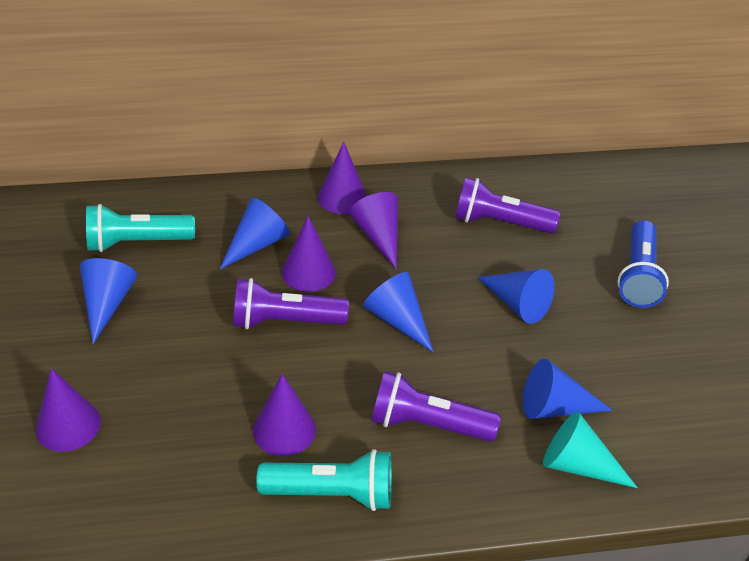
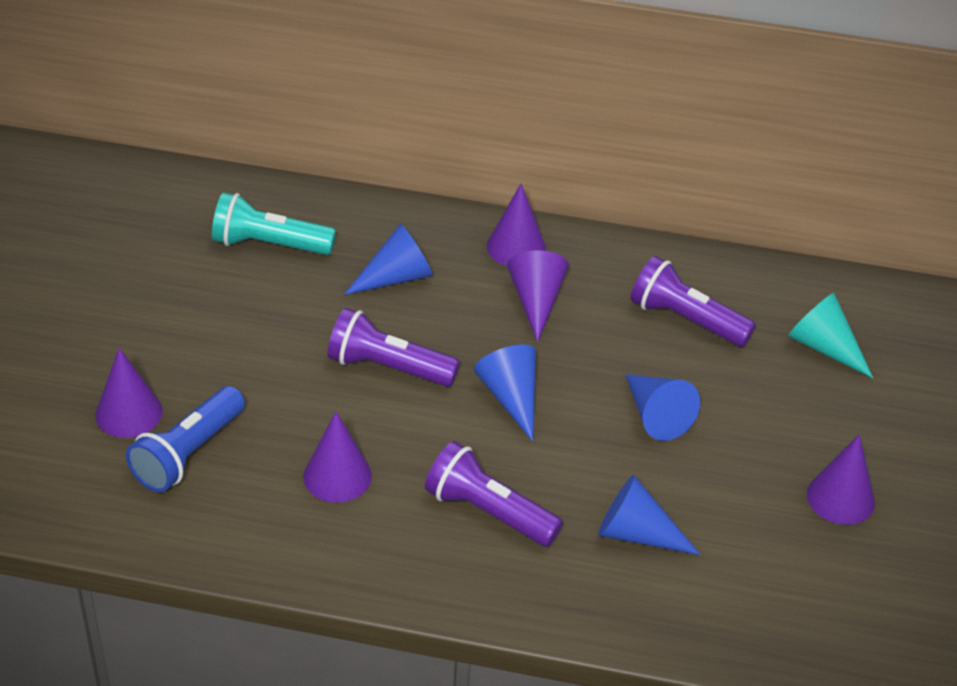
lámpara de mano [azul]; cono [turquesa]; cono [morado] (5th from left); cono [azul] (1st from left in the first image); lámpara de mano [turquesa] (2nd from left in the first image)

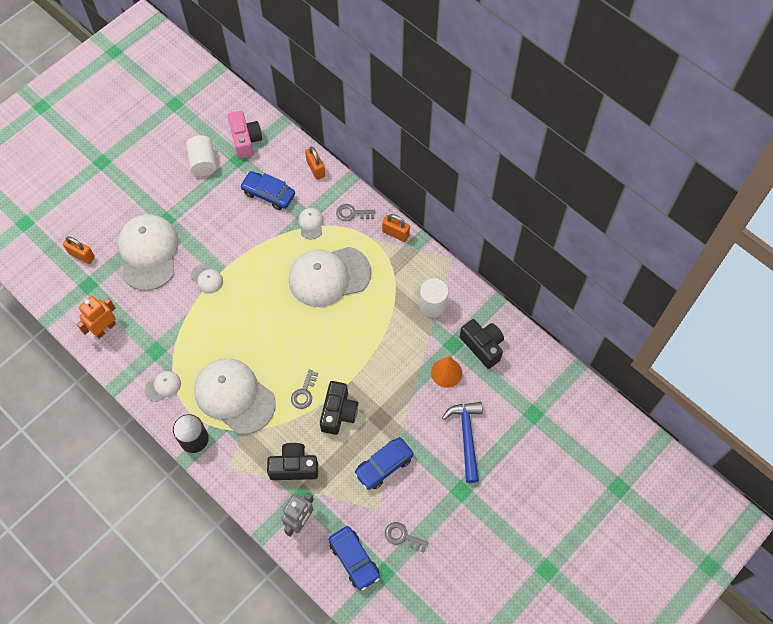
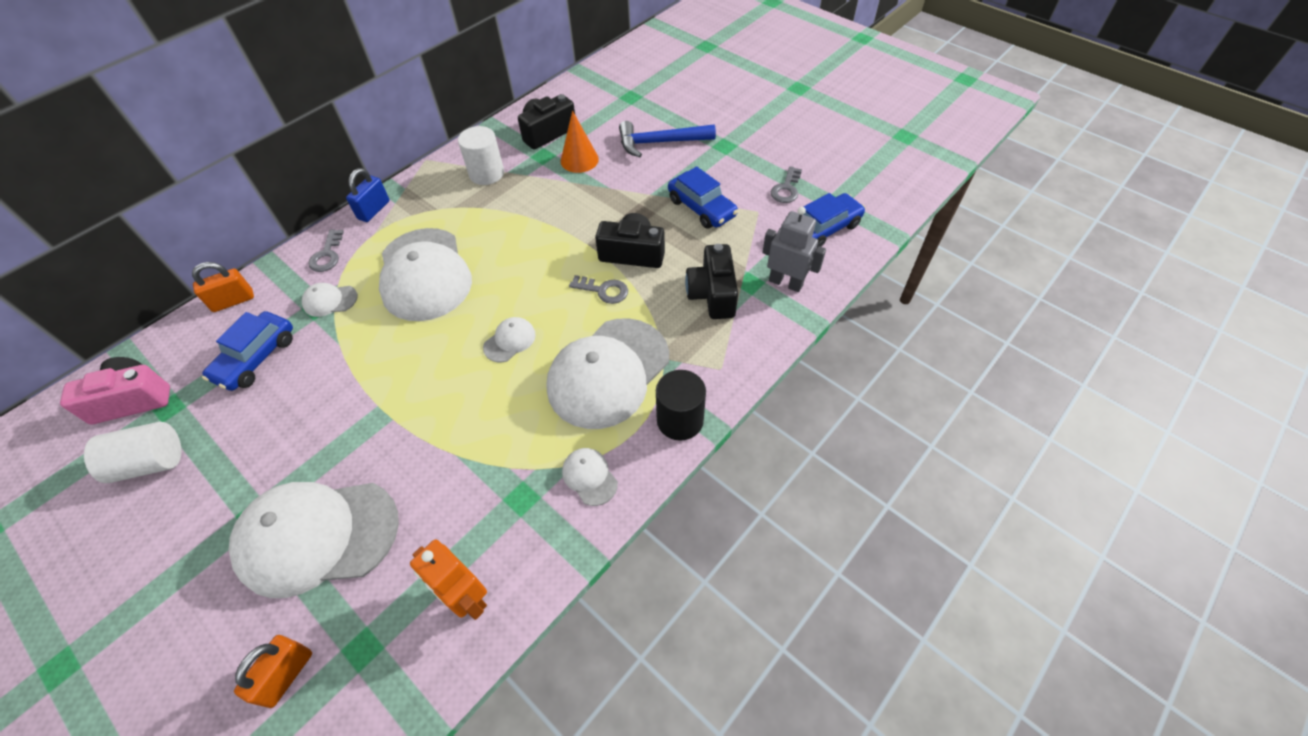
candado [azul]; gorra [blanco] (4th from left)

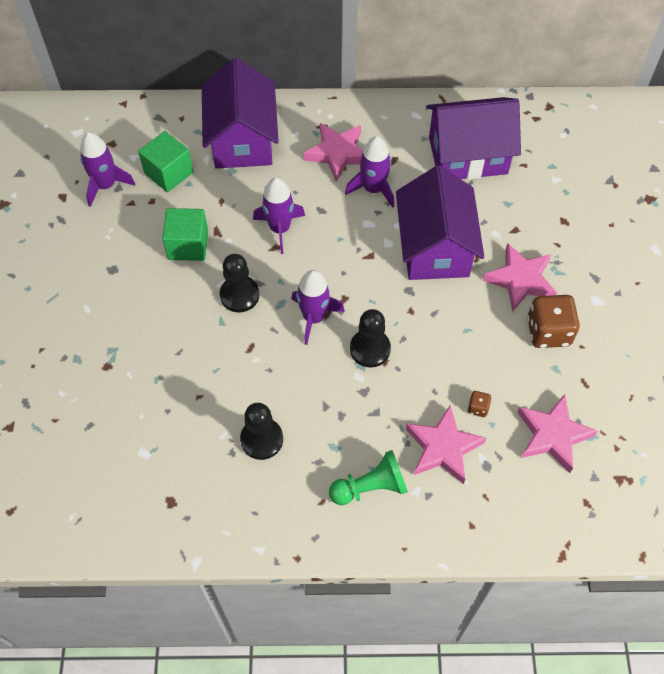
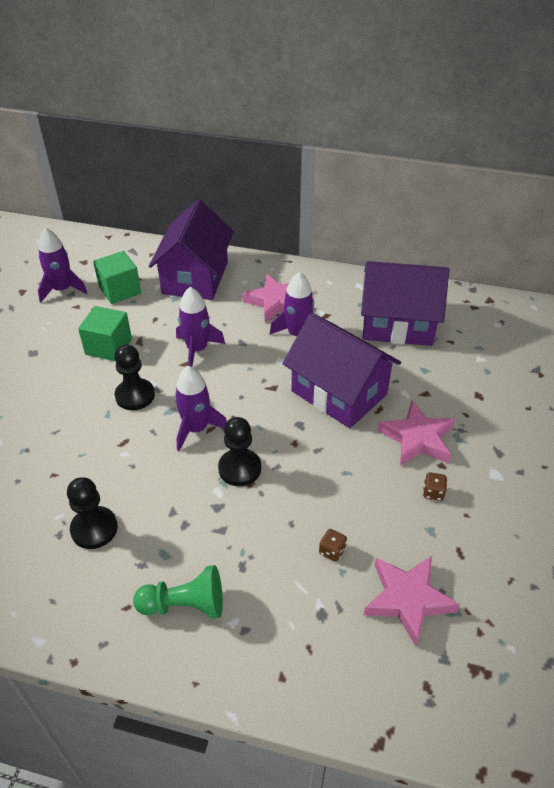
casa [morado] (2nd from left); dado [marrón] (2nd from left); estrella [rosa] (2nd from left in the first image)

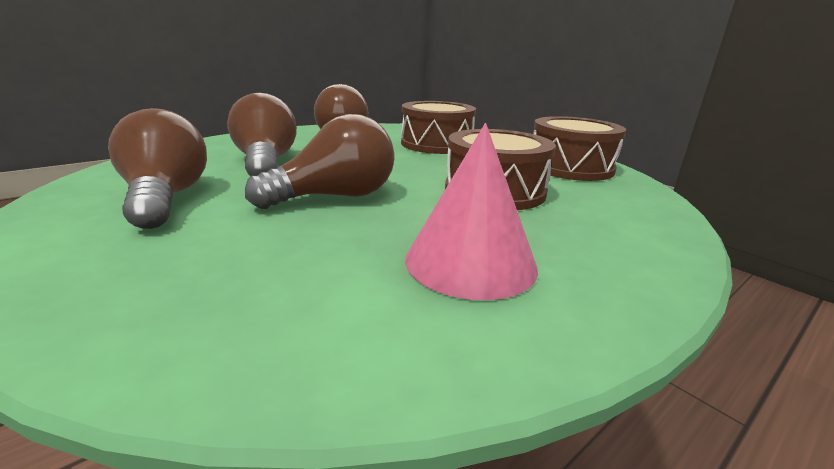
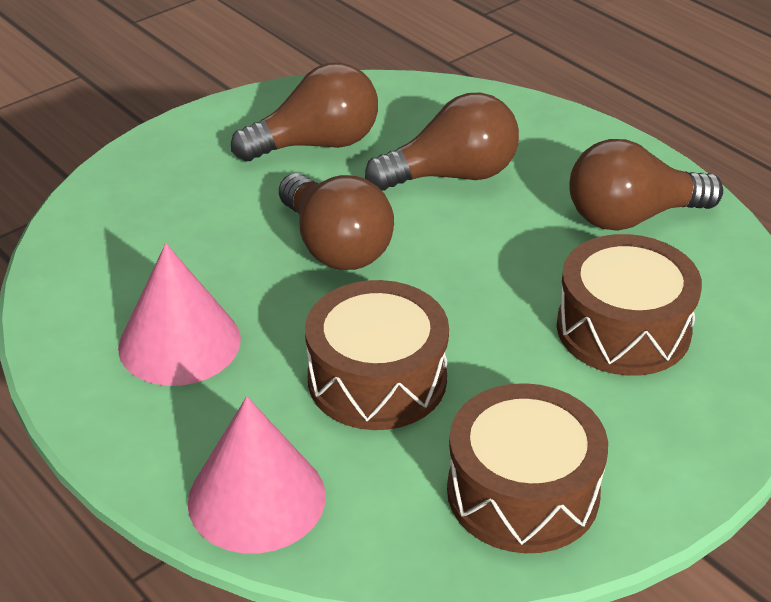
cono [rosa] (2nd from left)

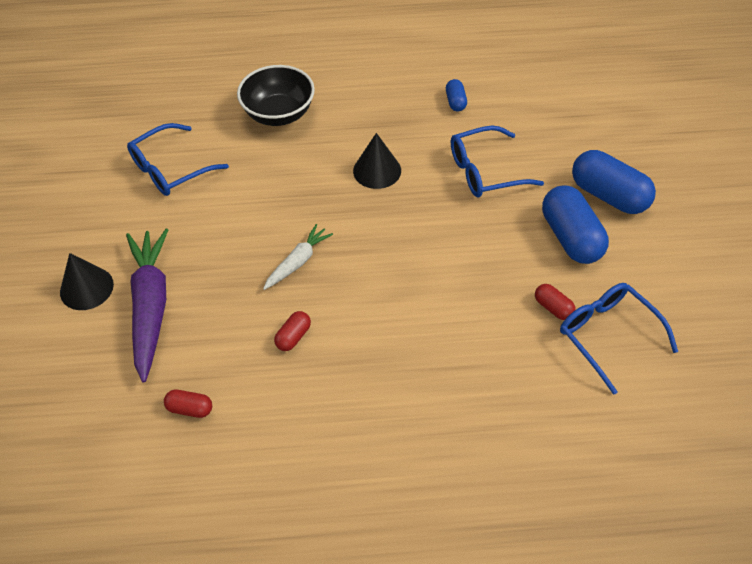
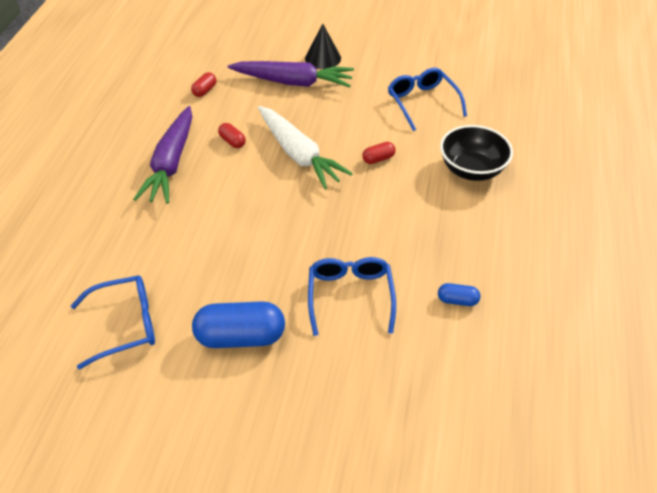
zanahoria [morado] (1st from left); zanahoria [blanco]; cápsula [rojo] (3rd from left); cono [negro] (2nd from left in the first image); cápsula [azul] (3rd from left in the first image)

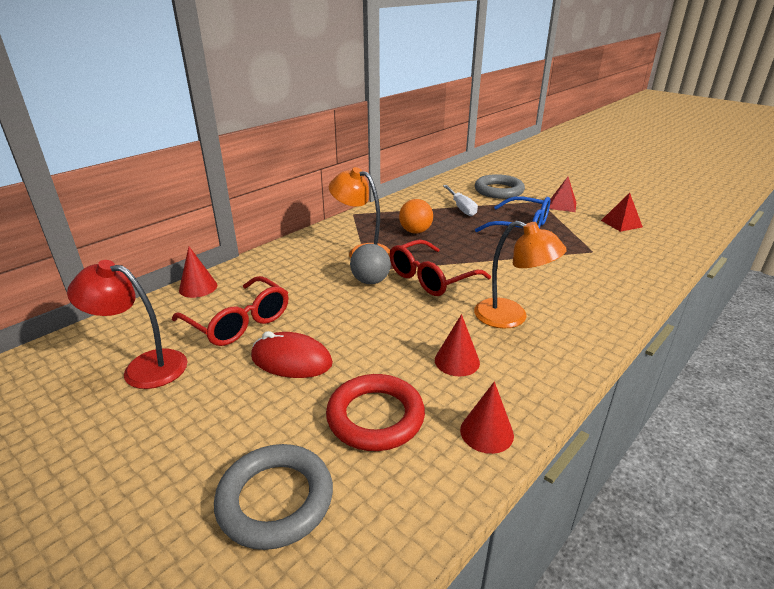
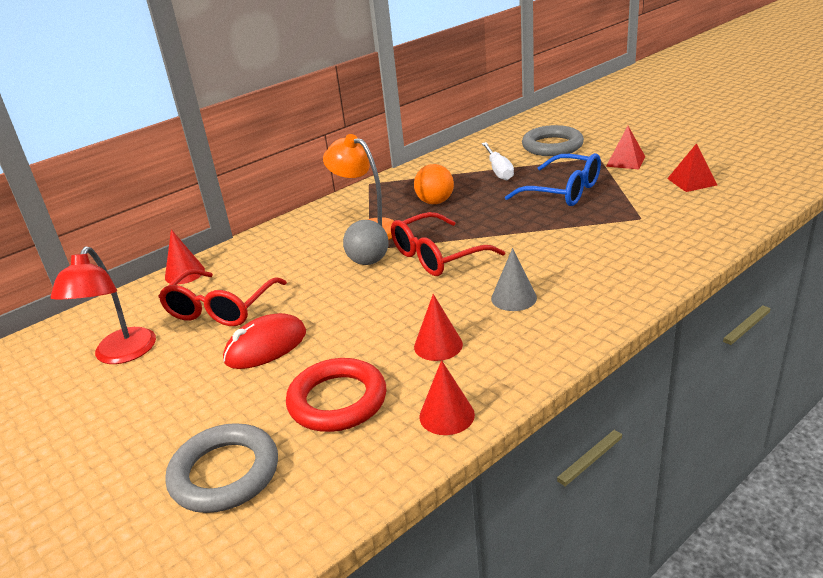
lámpara [rojo]; gafas [rojo] (1st from left); ratón [rojo]; cono [gris]

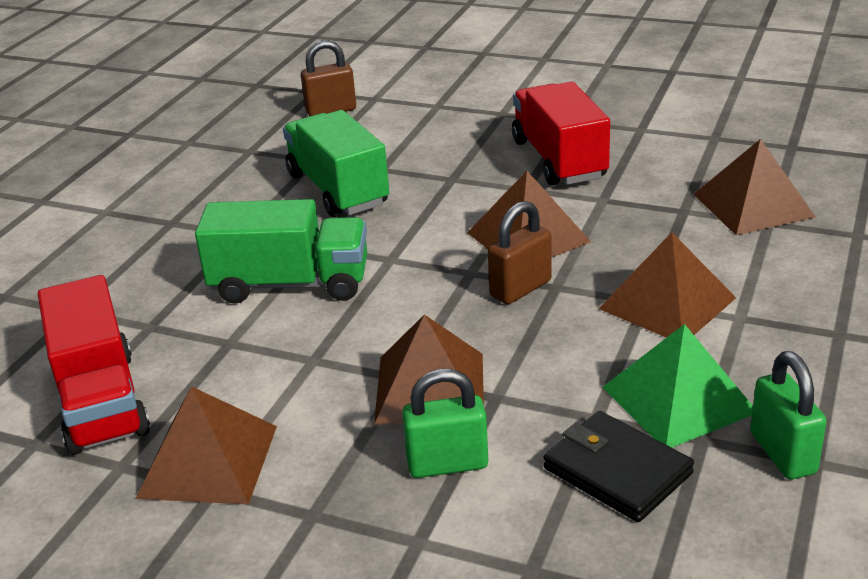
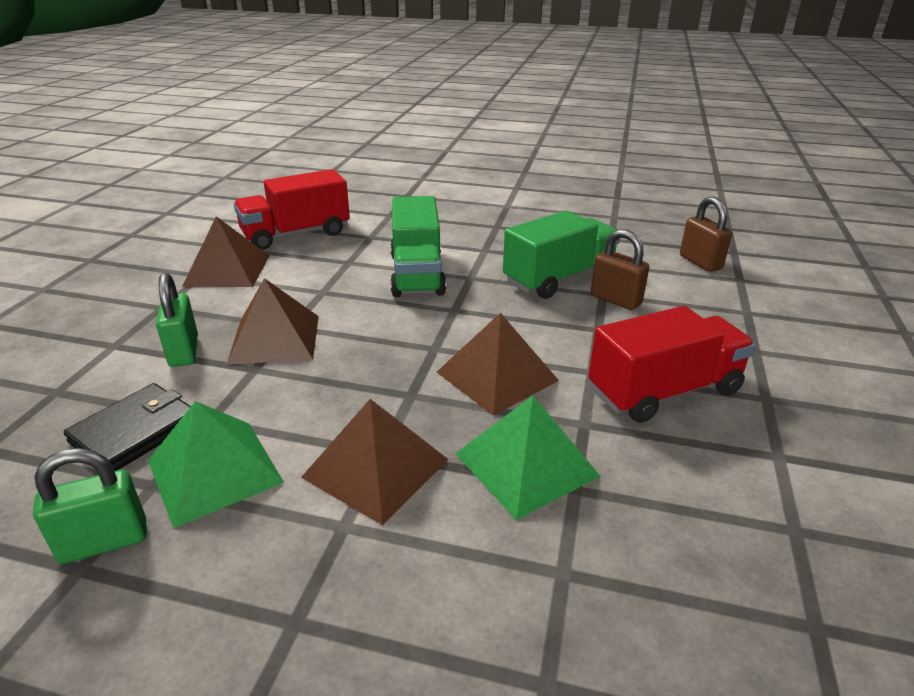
pirámide [verde] (2nd from left); candado [marrón] (1st from left); pirámide [marrón] (5th from left in the first image)

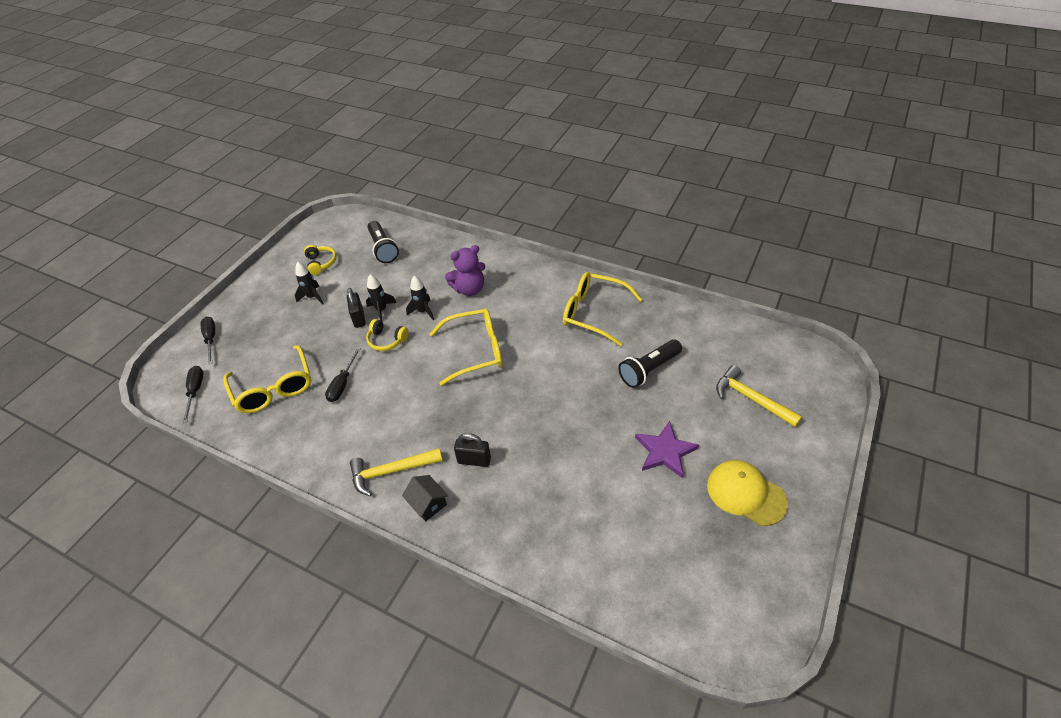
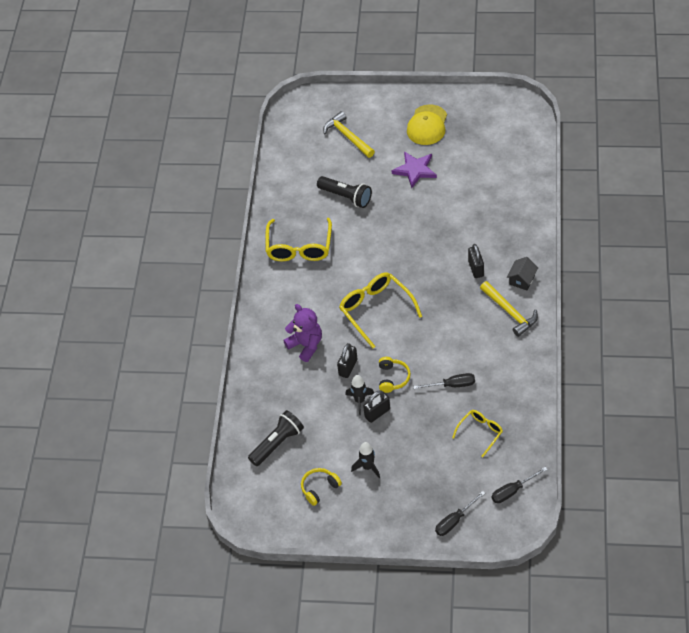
martillo [amarillo] (1st from left); candado [negro] (1st from left); gafas [amarillo] (3rd from left)

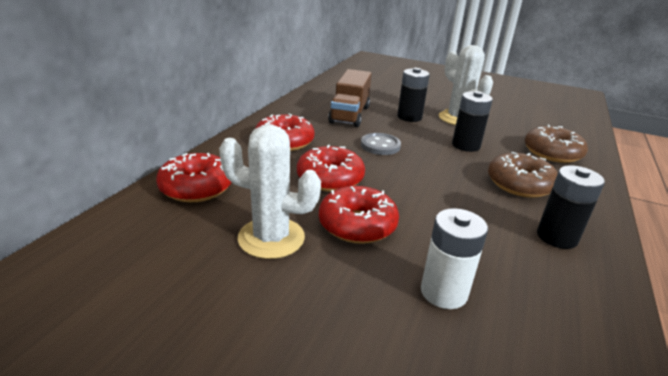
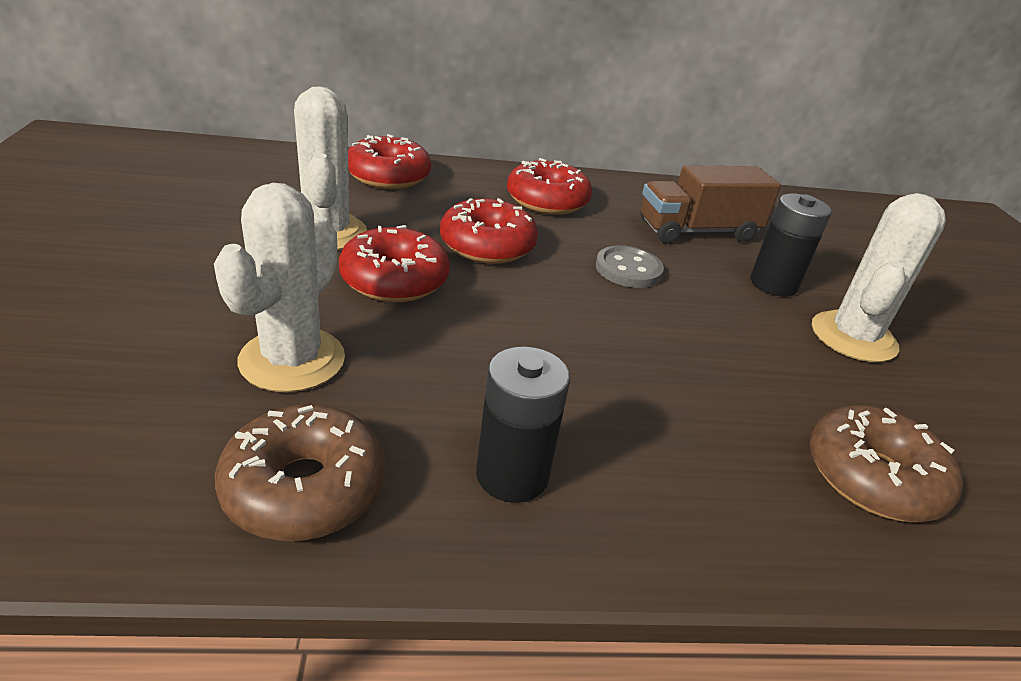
cactus [blanco] (1st from left); rosquilla [marrón] (1st from left); pila [negro] (2nd from left in the first image)

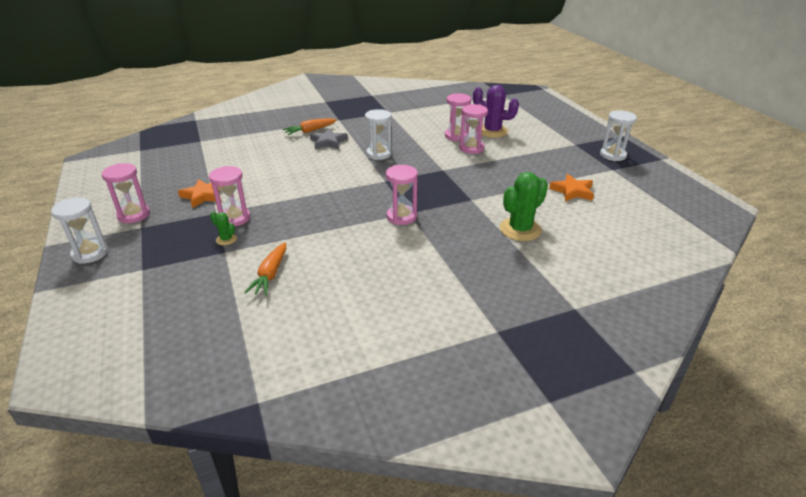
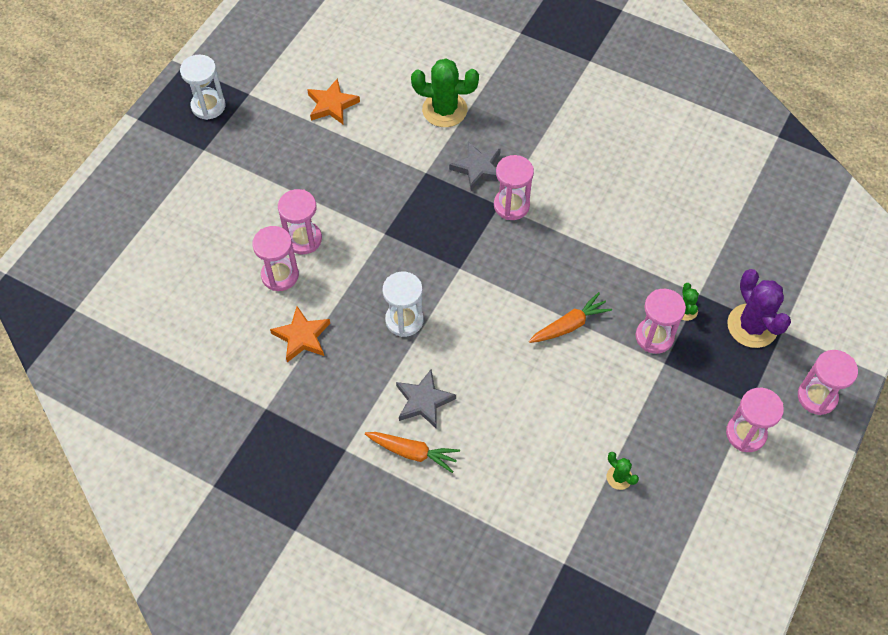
estrella [naranja] (1st from left); estrella [gris] (2nd from left); zanahoria [naranja] (2nd from left); cactus [verde] (2nd from left); cactus [morado]; reloj de arena [rosa] (6th from left)

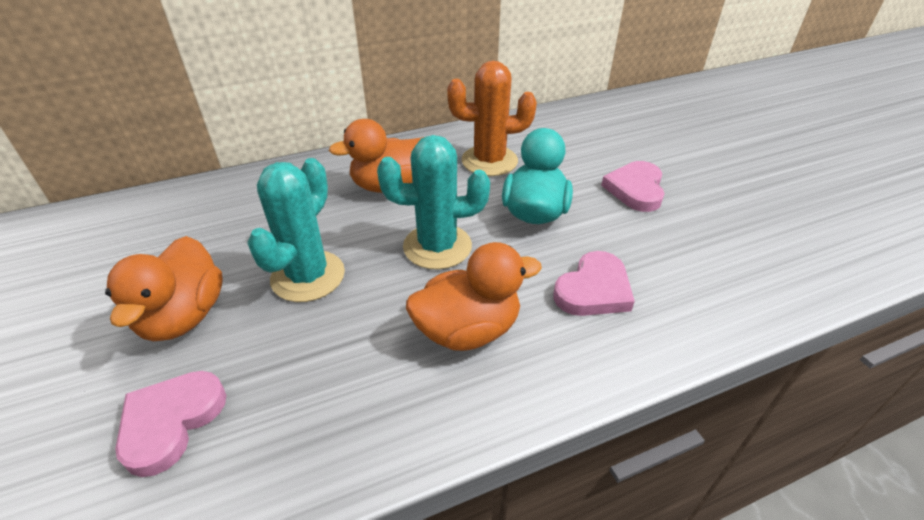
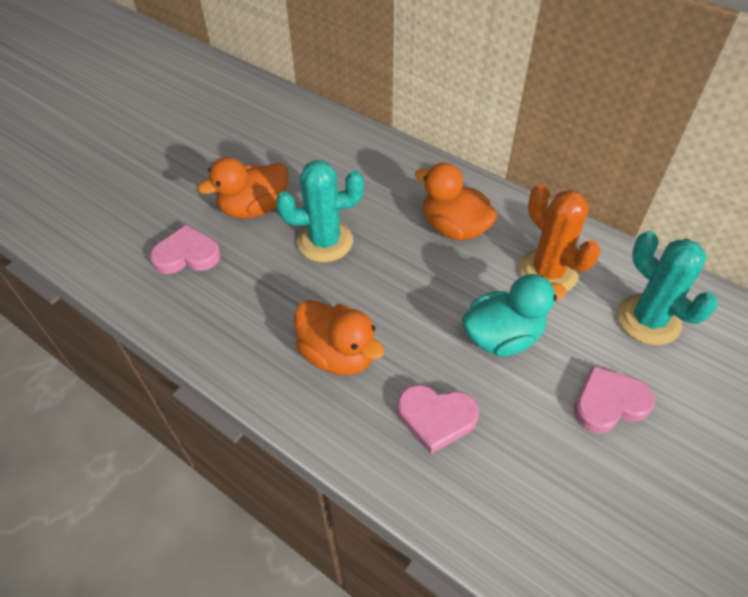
cactus [turquesa] (2nd from left)

